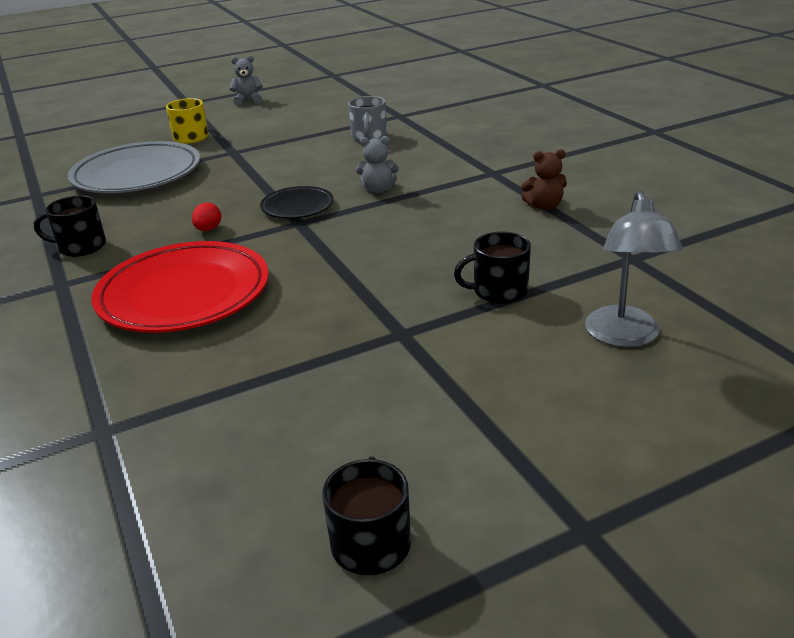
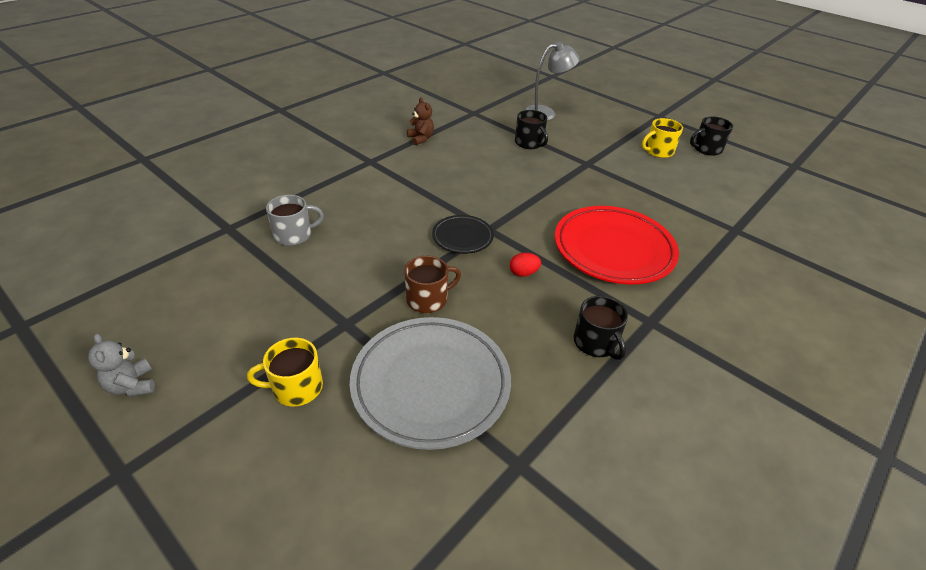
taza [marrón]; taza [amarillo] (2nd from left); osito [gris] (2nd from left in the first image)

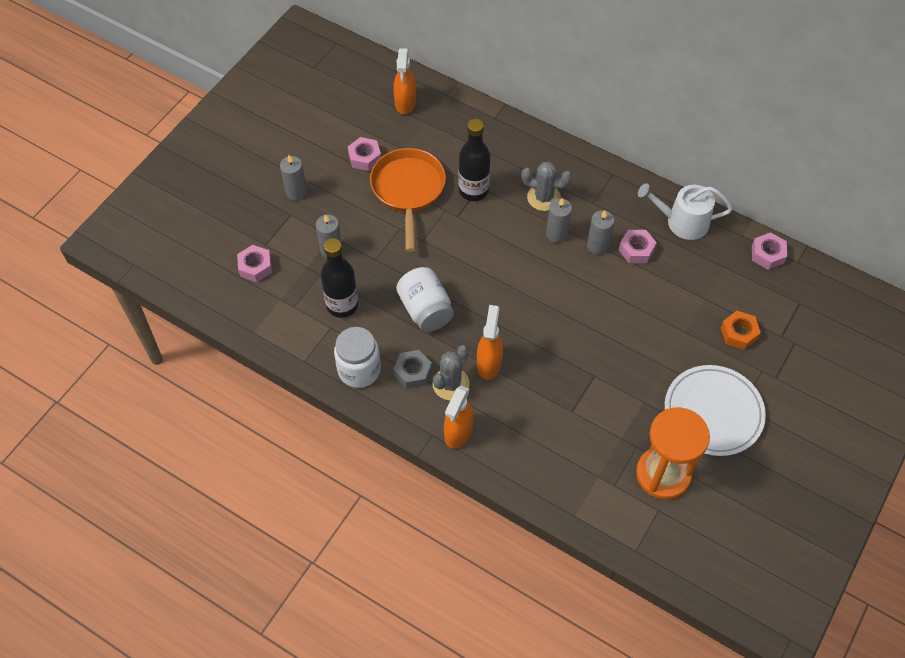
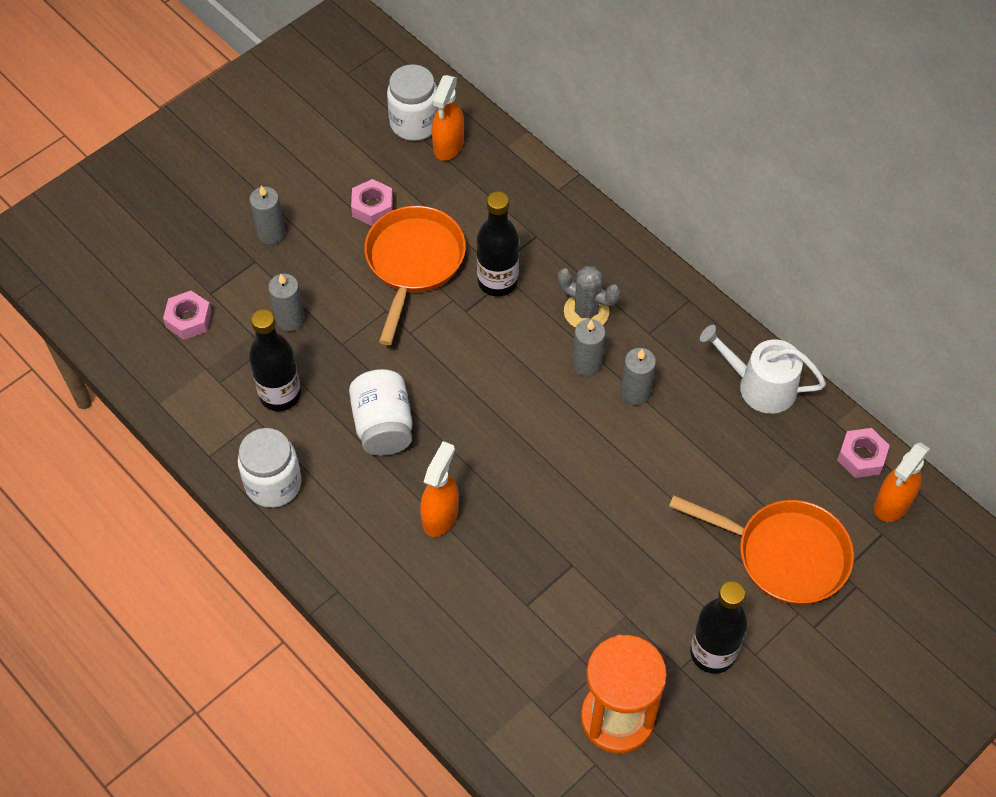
tarro [blanco] (3rd from left); sartén [naranja] (2nd from left); botella [negro] (3rd from left); pulverizador [naranja] (3rd from left); tuerca [gris]; cactus [gris] (1st from left in the first image); tuerca [rosa] (3rd from left in the first image)

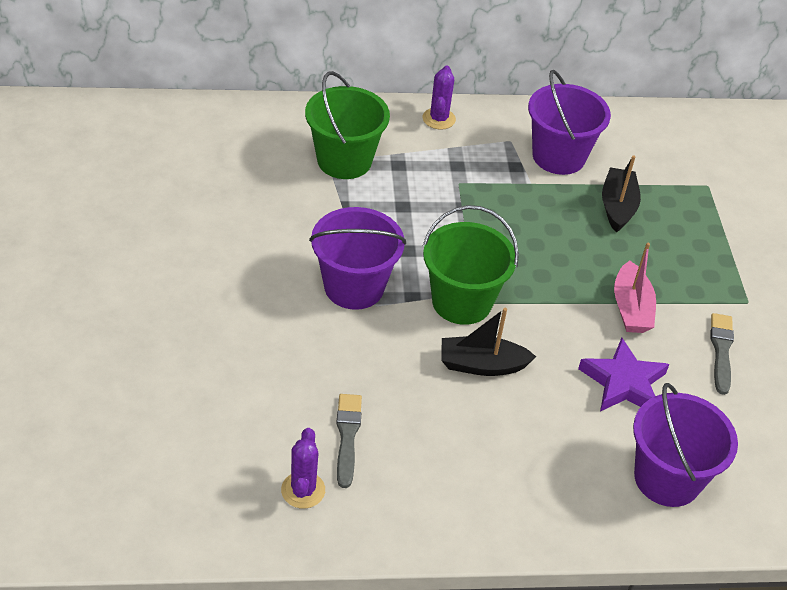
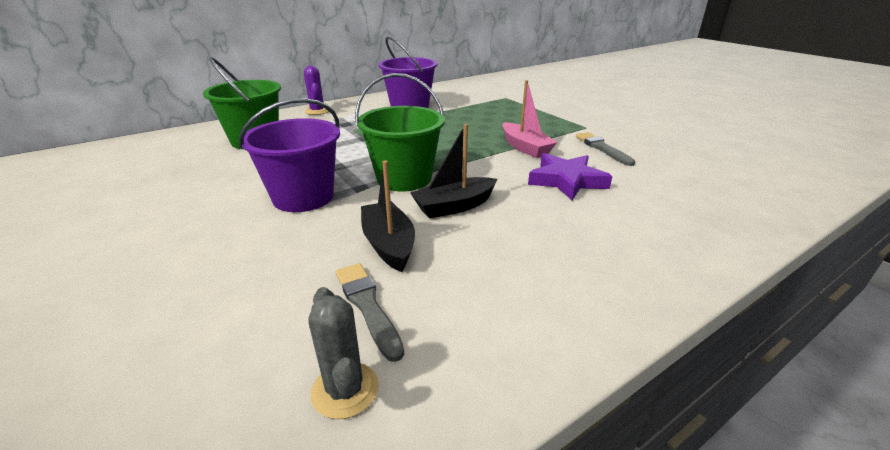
cactus [gris]; barco [negro] (1st from left); balde [morado] (3rd from left in the first image)

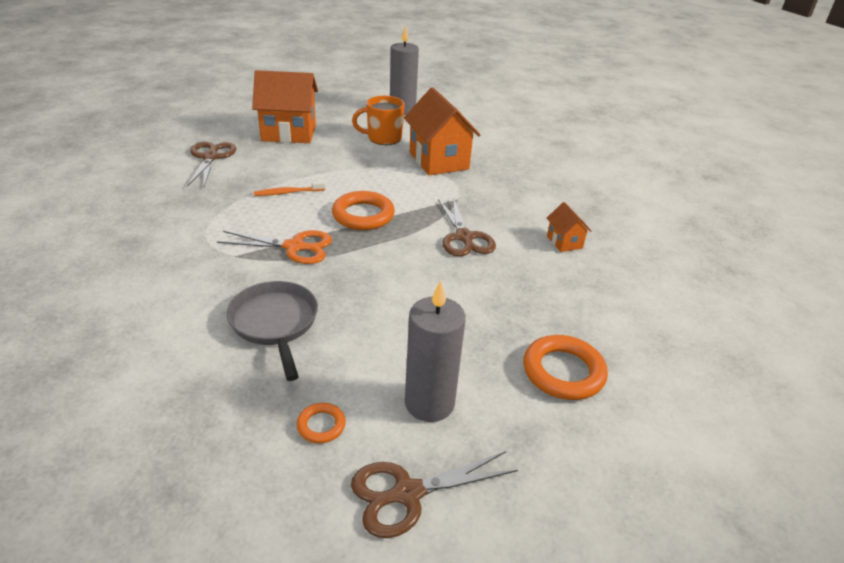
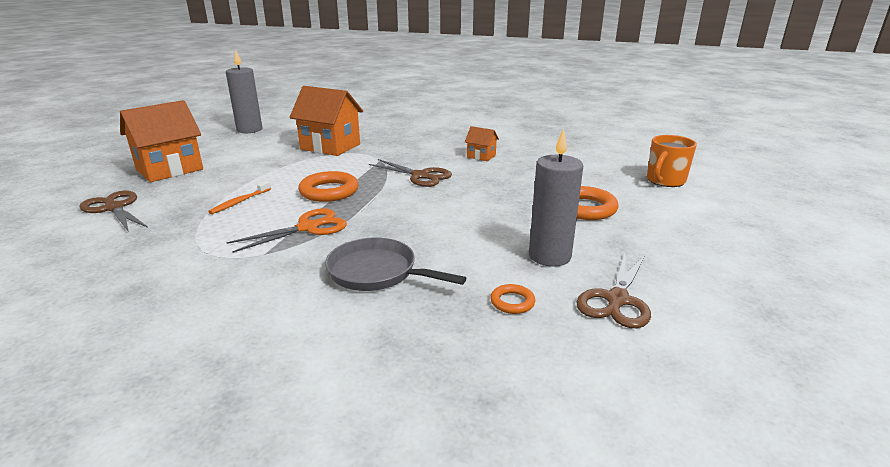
taza [naranja]

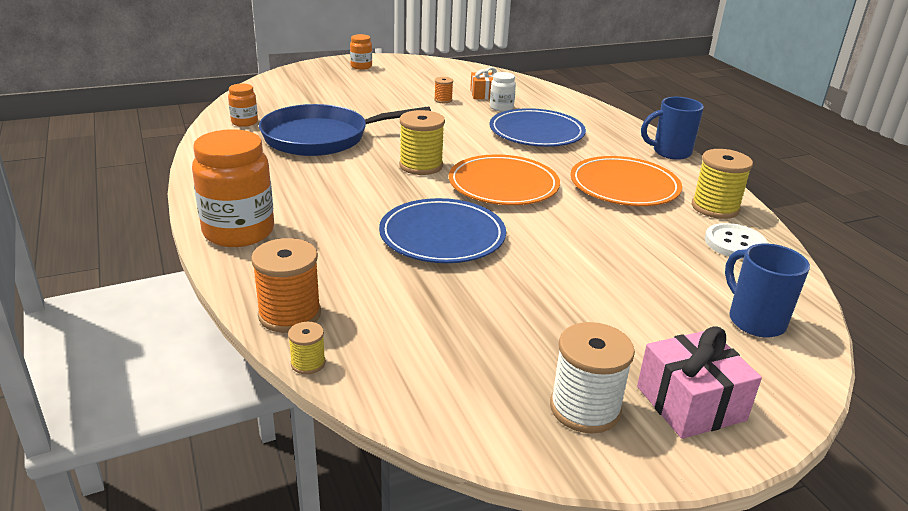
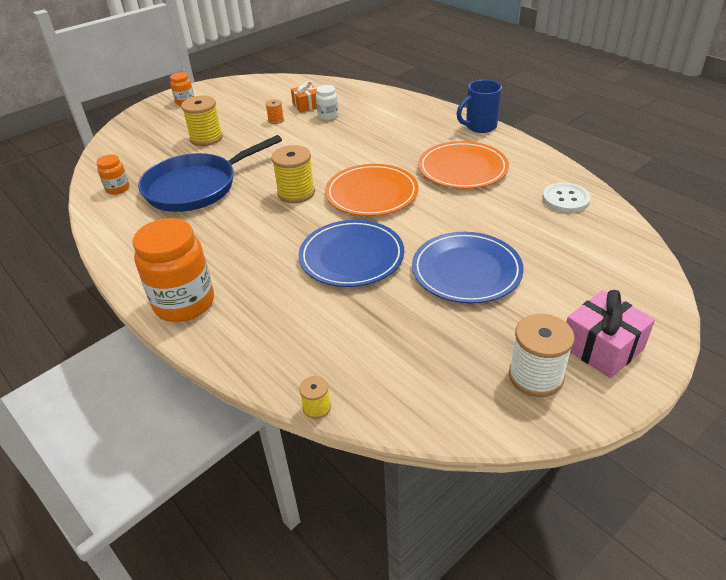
carrete [amarillo] (1st from left); plato [azul] (2nd from left); carrete [naranja] (1st from left in the first image); taza [azul] (2nd from left in the first image)

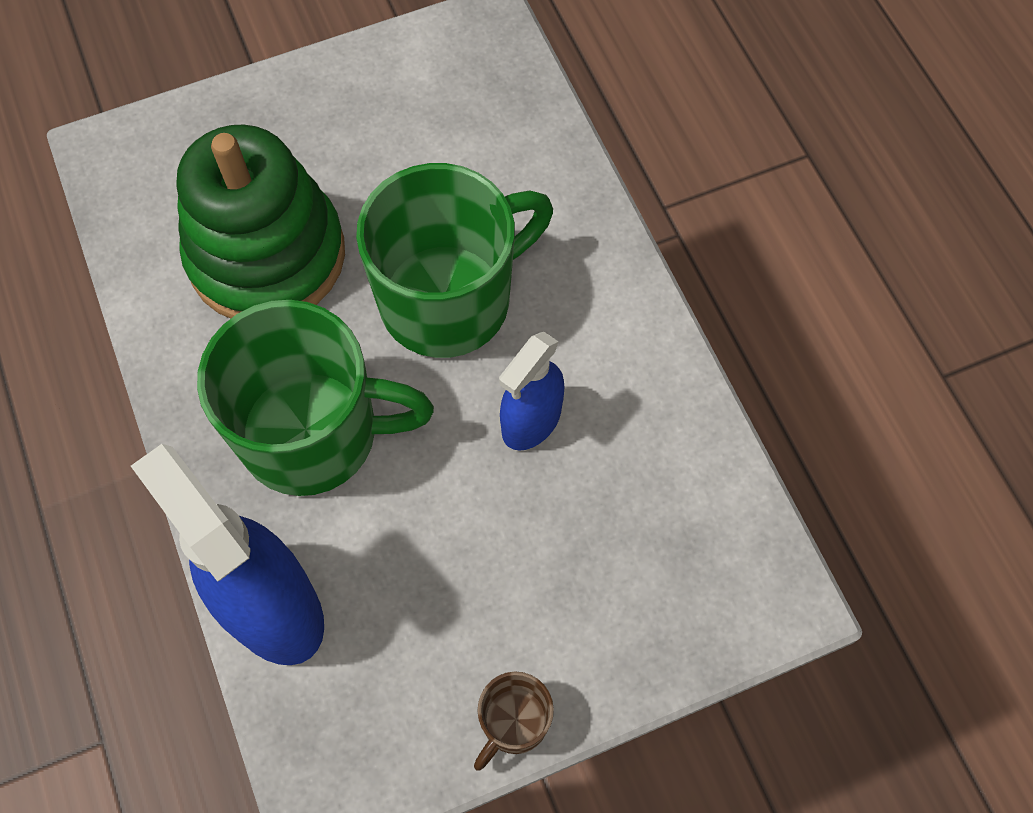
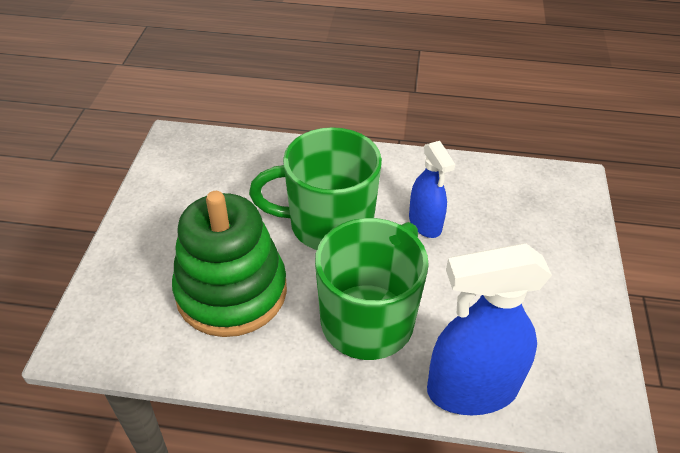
taza [verde] (1st from left); taza [marrón]

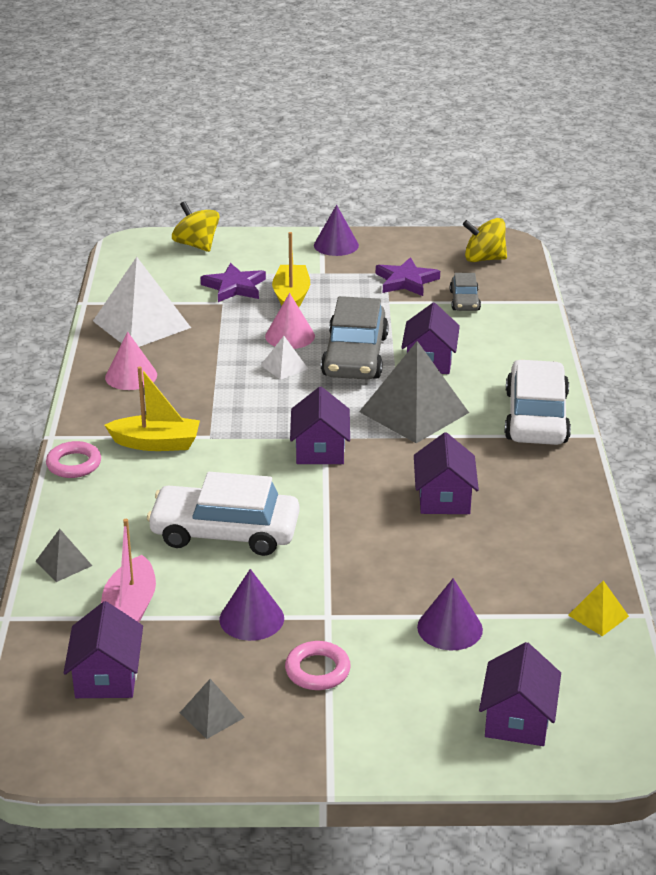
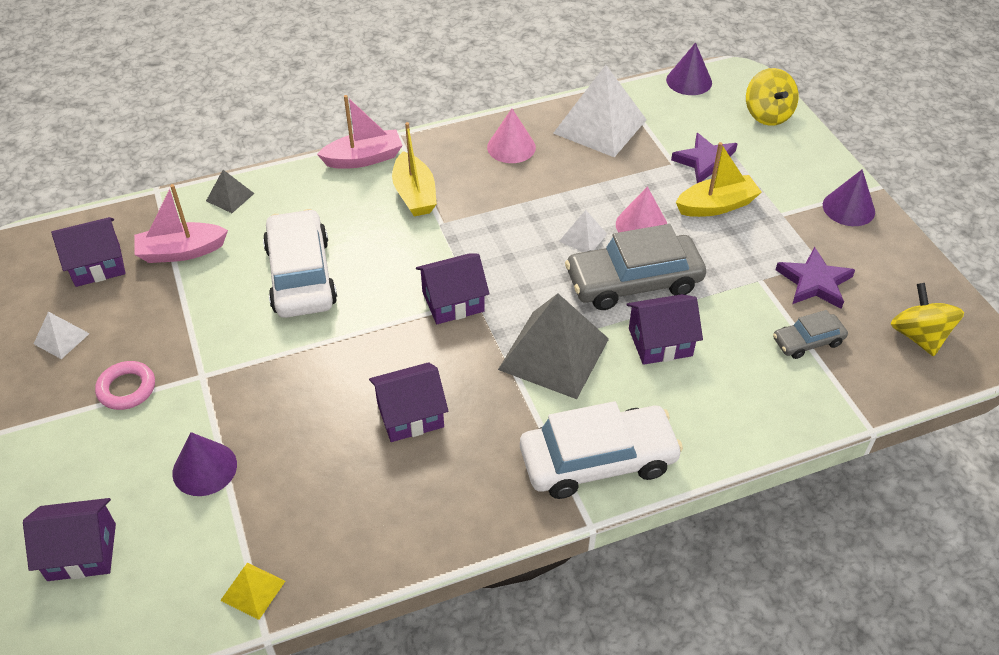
pirámide [blanco] (1st from left); barco [rosa] (2nd from left); cono [morado] (2nd from left); peonza [amarillo] (1st from left)

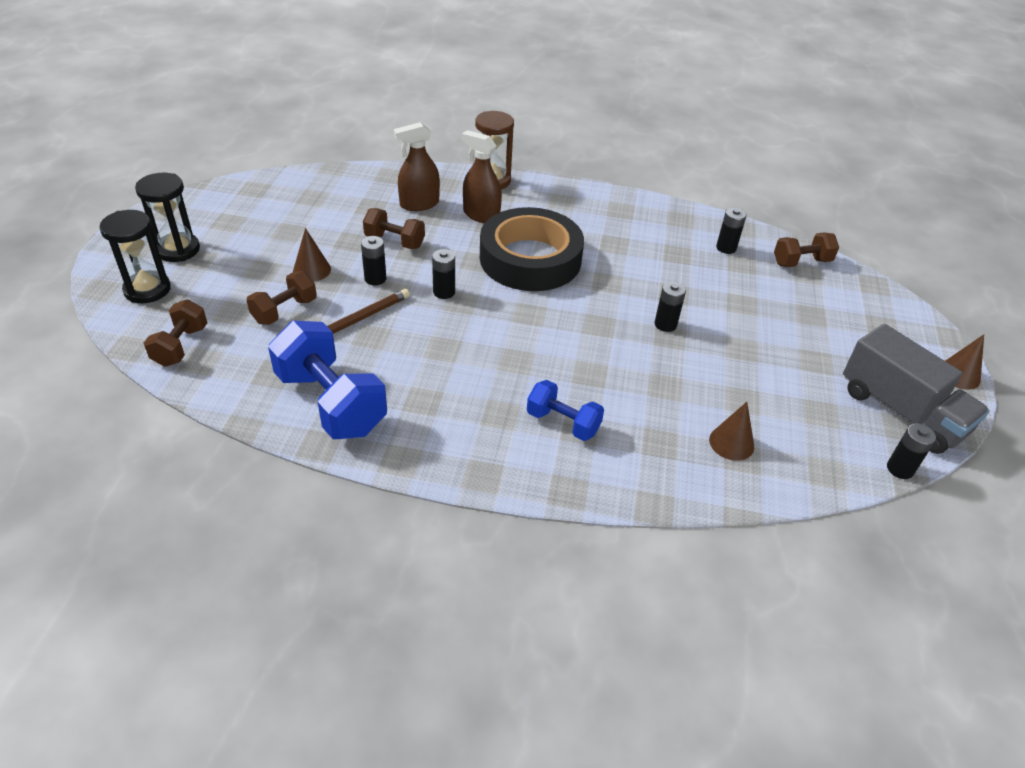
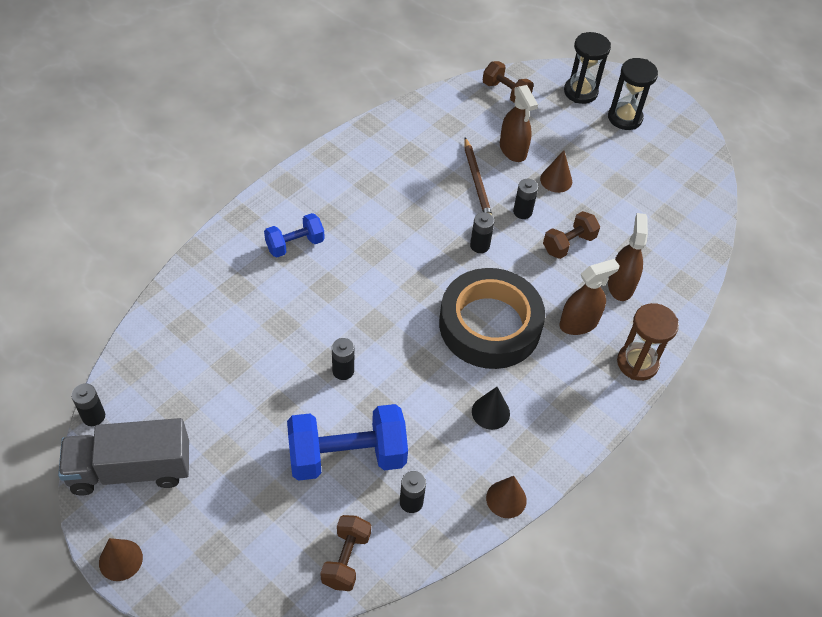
mancuerna [azul] (2nd from left); cono [negro]; cono [marrón] (2nd from left); pulverizador [marrón] (1st from left)

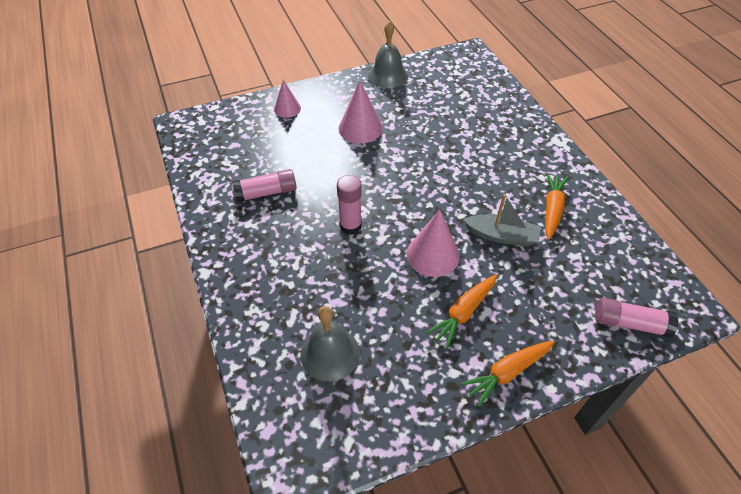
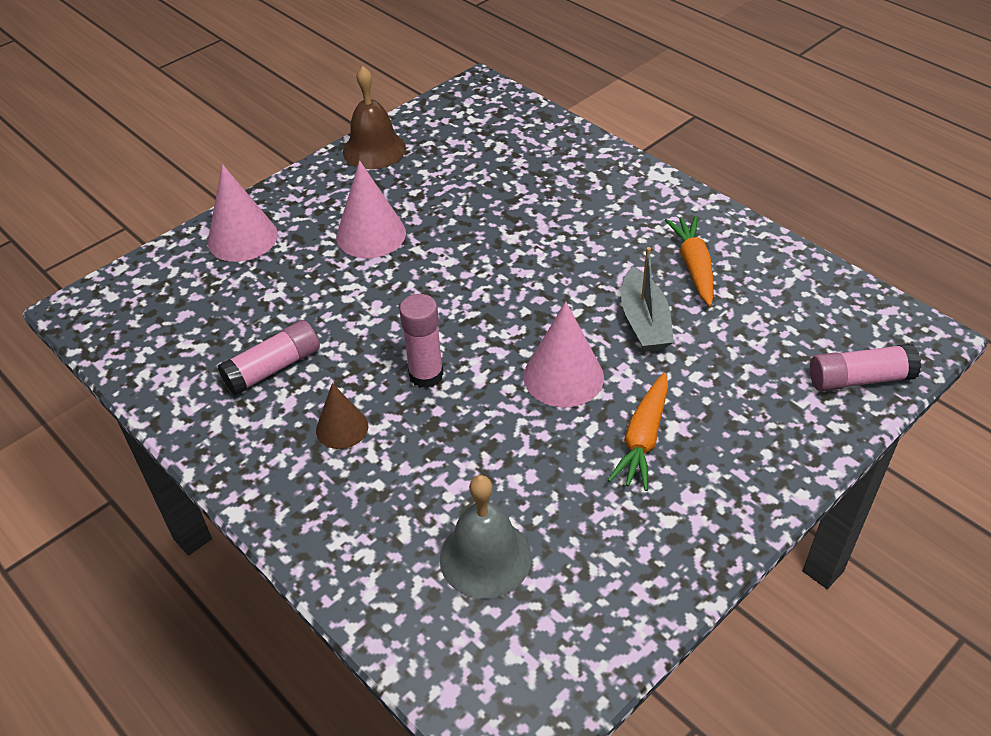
cono [rosa] (1st from left); cono [marrón]; campana [marrón]; barco [gris]; zanahoria [naranja] (2nd from left in the first image)

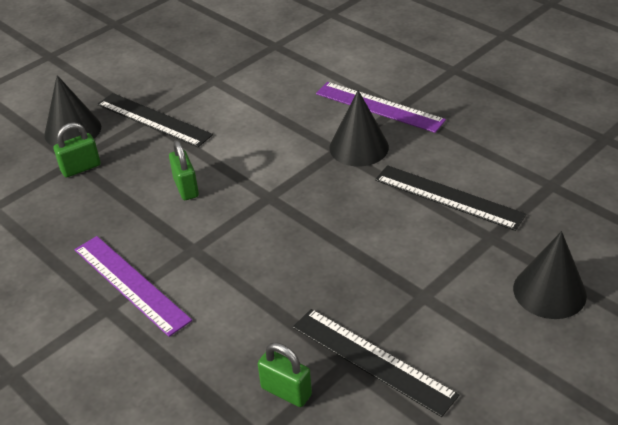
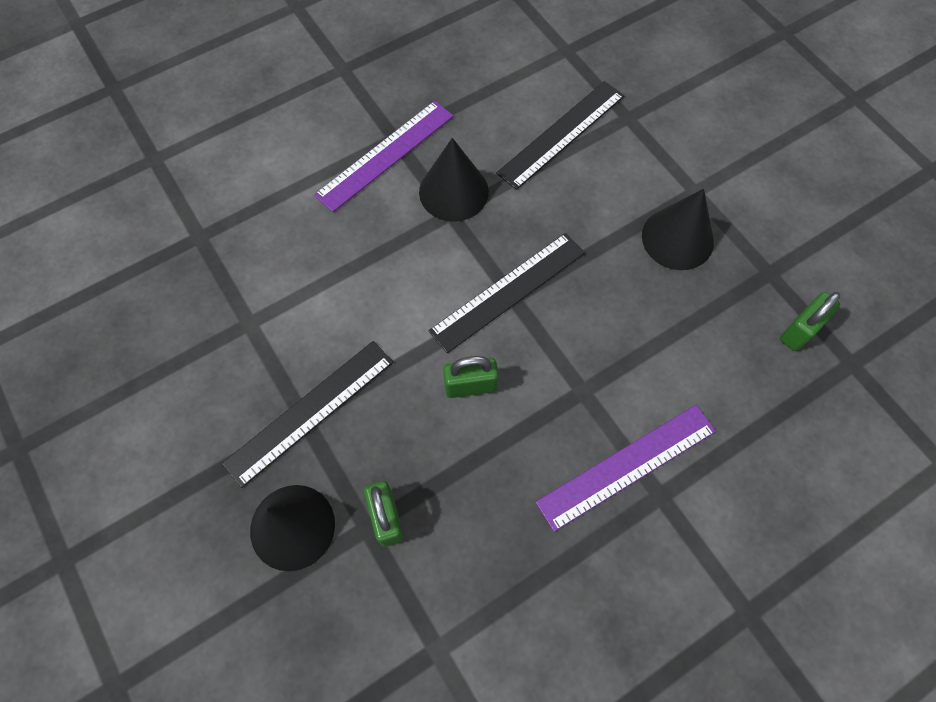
regla [negro] (2nd from left); cono [negro] (3rd from left)

